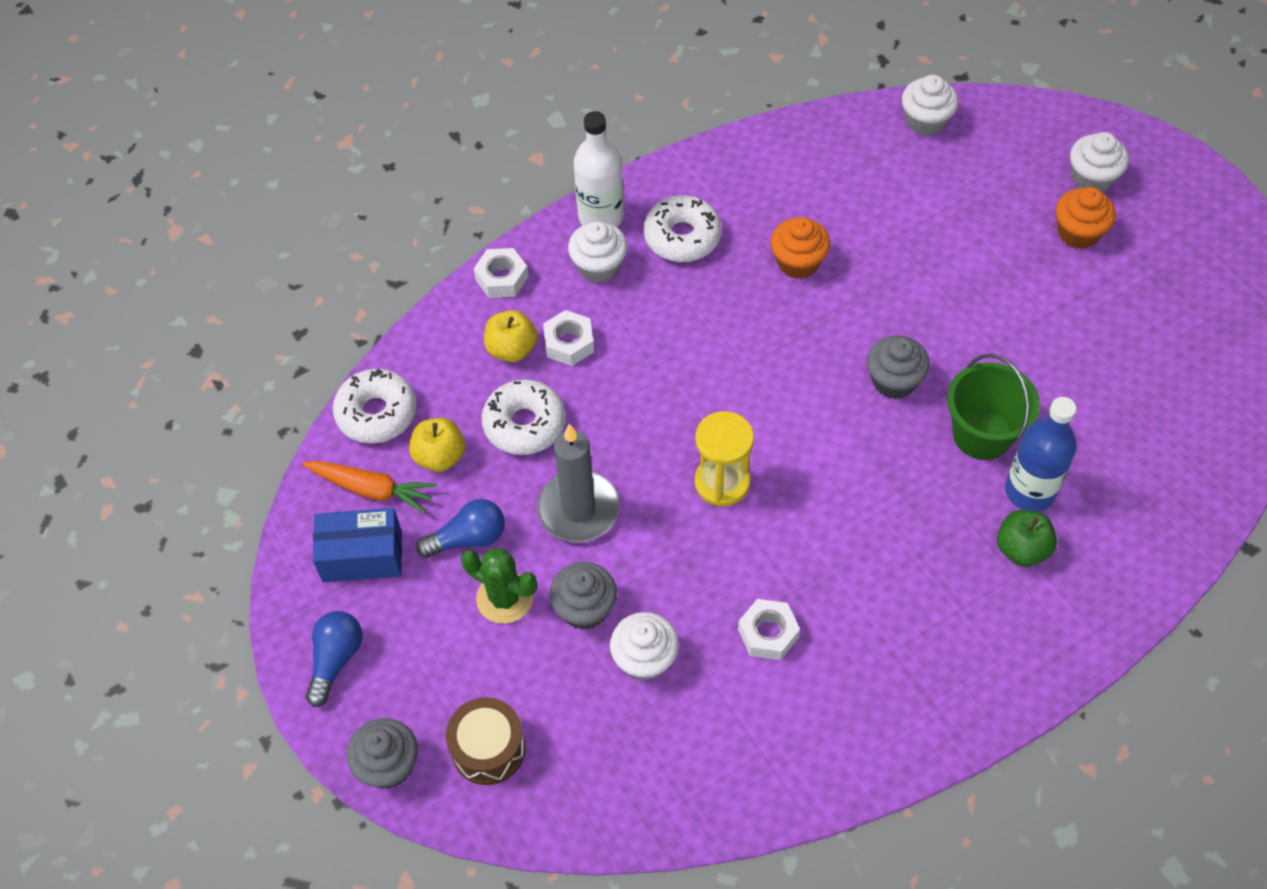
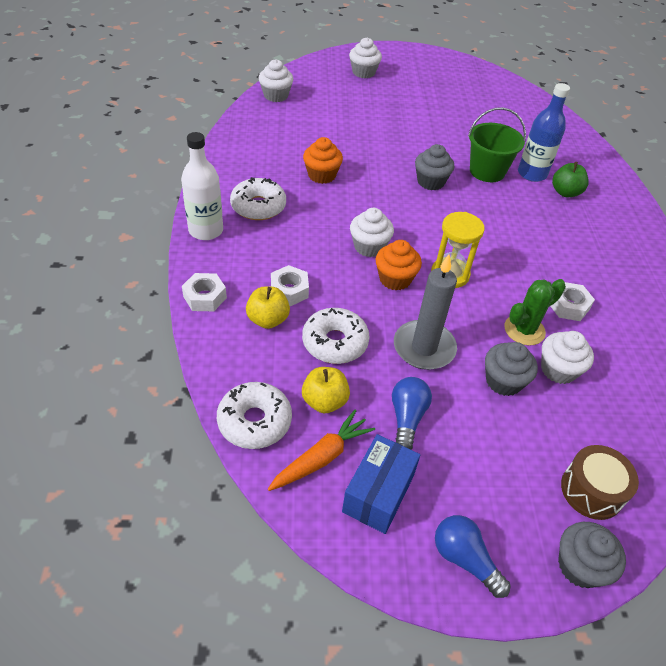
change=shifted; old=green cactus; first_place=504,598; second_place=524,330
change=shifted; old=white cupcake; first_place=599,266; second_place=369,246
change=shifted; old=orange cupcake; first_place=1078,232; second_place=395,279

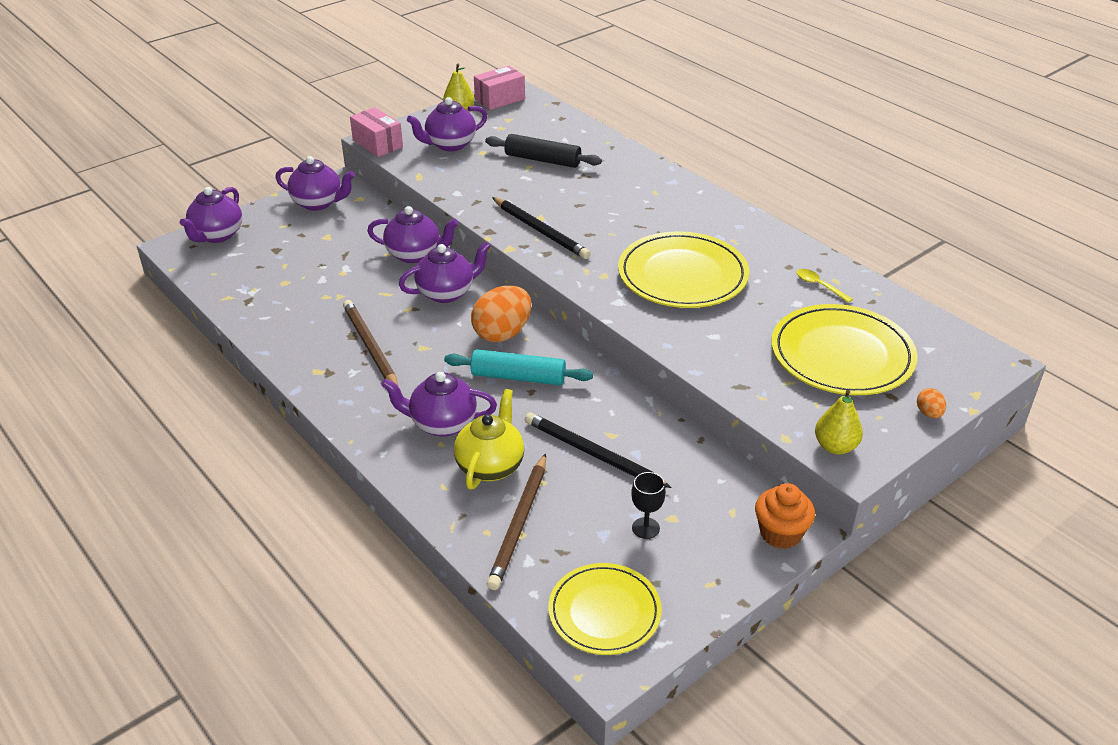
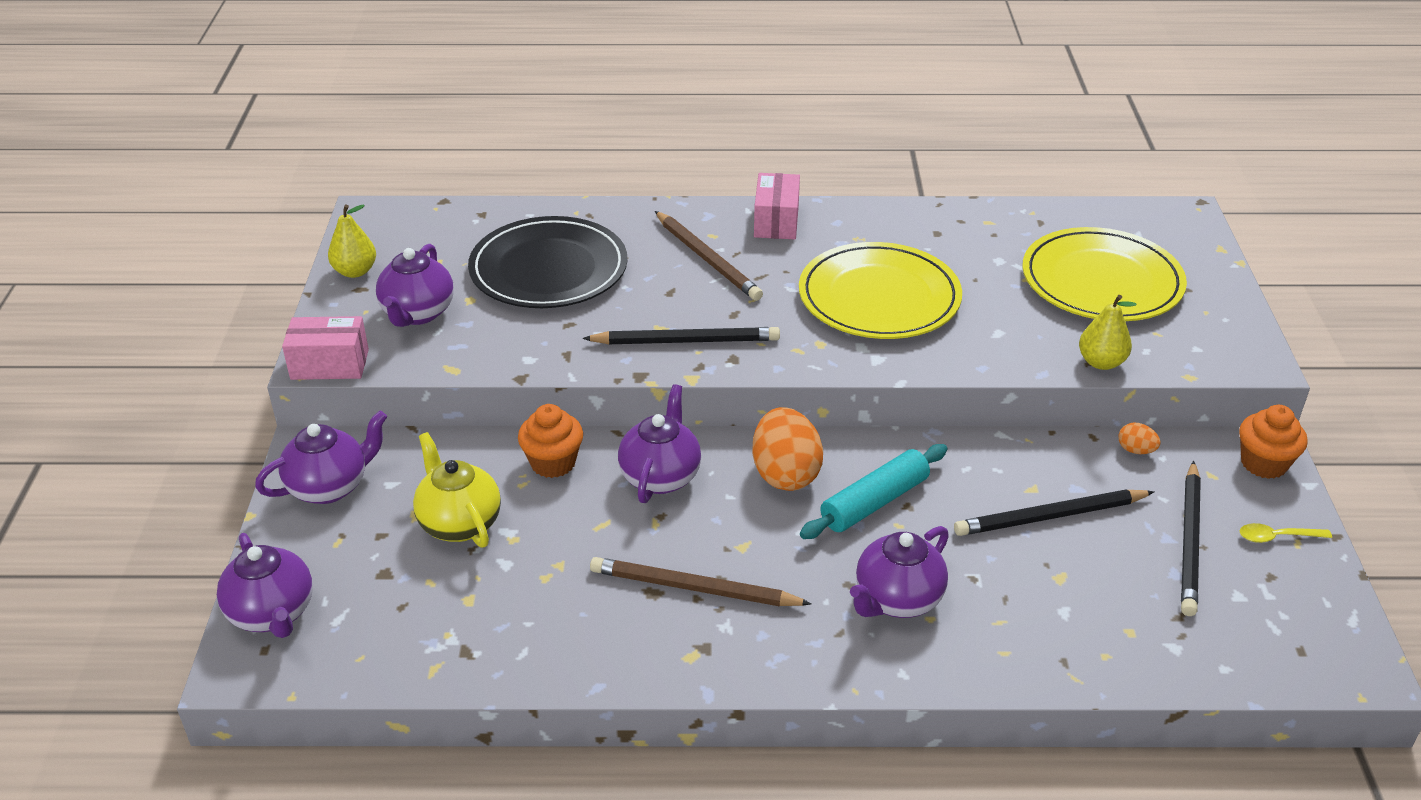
change=gone; old=yellow plate; first_place=604,612
change=shifted; old=yellow teapot; first_place=490,466; second_place=459,523
change=shifted; old=pink box; first_place=500,99; second_place=776,221
change=shifted; old=brown pencil; first_place=520,523; second_place=707,259
change=shifted; old=yellow spoon; first_place=819,286; second_place=1277,537
change=shifted; old=yellow pear; first_place=835,446; second_place=1101,362
change=shifted; old=orange egg; first_place=928,413; second_place=1135,450
change=swapped; old=purple teapot; new=orange cupcake; first_place=415,254; second_place=553,463
change=swapped; old=black rolling pin; new=black plate; first_place=542,160; second_place=548,269
change=swapped; old=black goblet; new=black pencil; first_place=645,528; second_place=1190,541

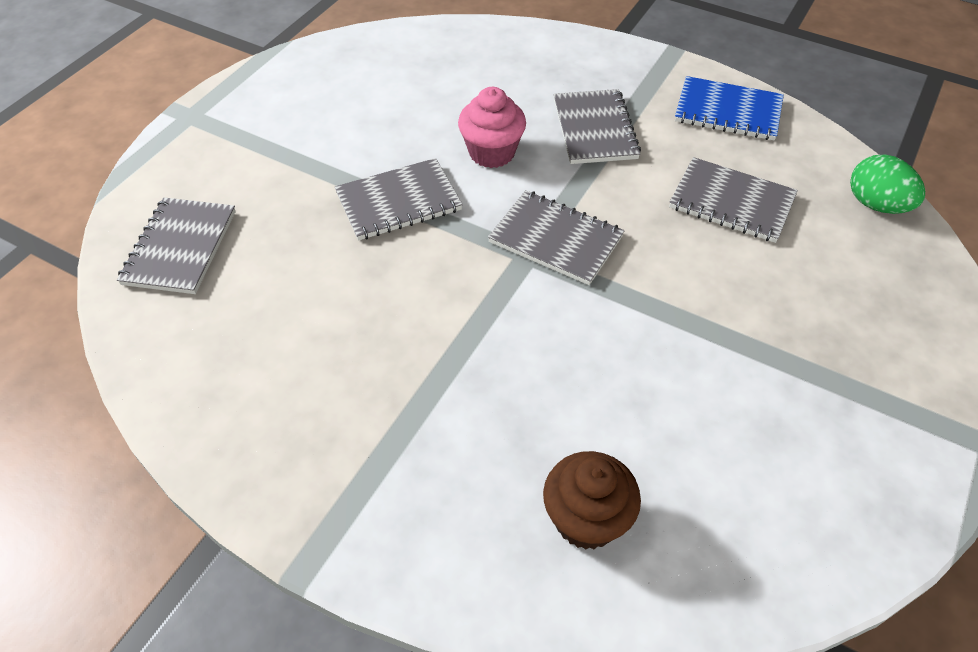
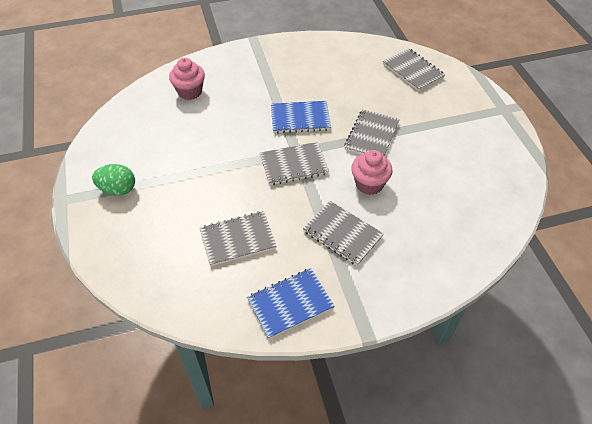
change=new; new=blue notebook; second_place=300,118
change=shifted; old=green egg; first_place=876,205; second_place=118,189
change=repainted; old=brown cupcake; new=pink cupcake; first_place=586,519; second_place=190,92

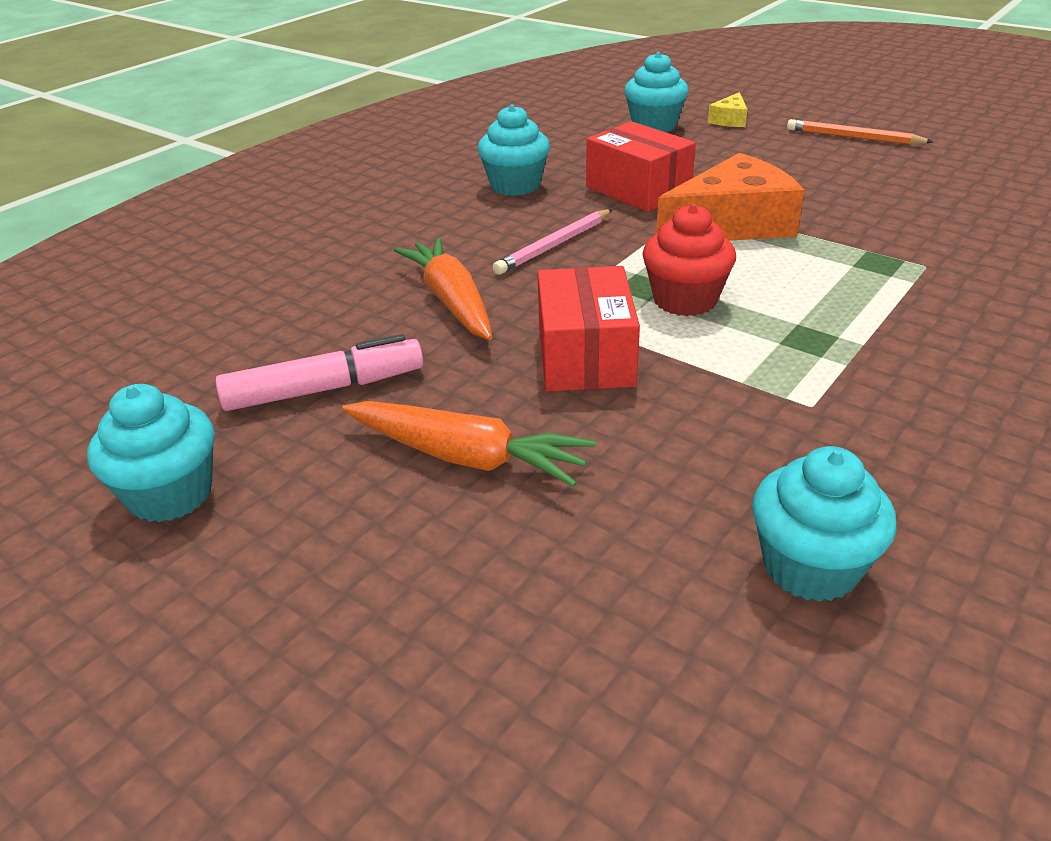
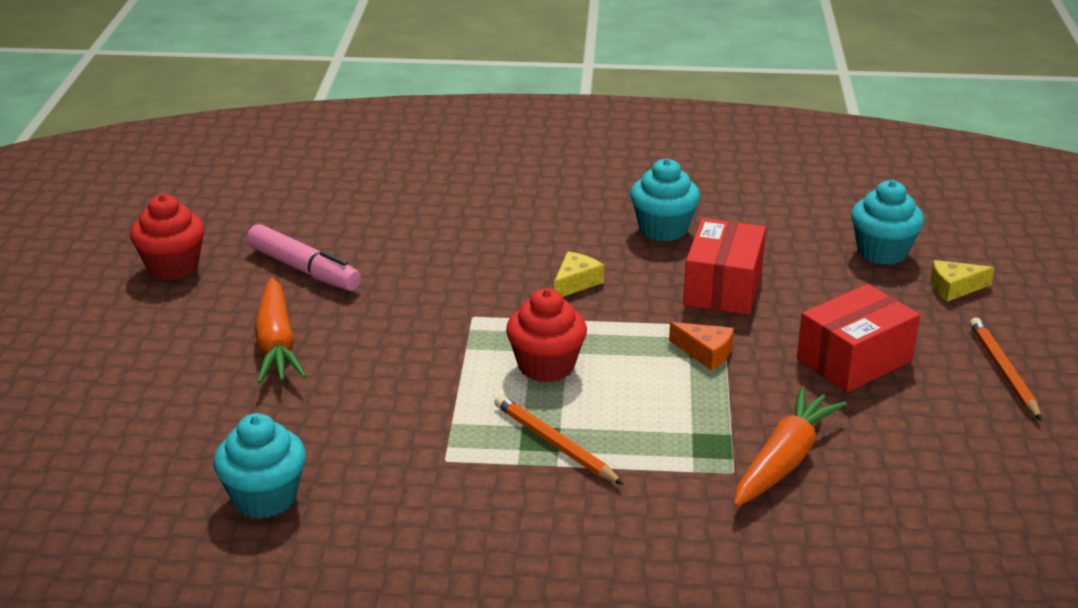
change=new; new=orange pencil; second_place=554,444
change=shifted; old=orange carrot; first_place=451,301; second_place=784,460
change=shifted; old=red box; first_place=585,356; second_place=854,360
change=swapped; old=pink pencil; new=yellow cheese; first_place=554,245; second_place=575,282
change=repainted; old=turquoise cupcake; new=red cupcake; first_place=171,494; second_place=173,267
change=scaled; old=orange cheese; first_place=732,224; second_place=705,352; factor=0.46

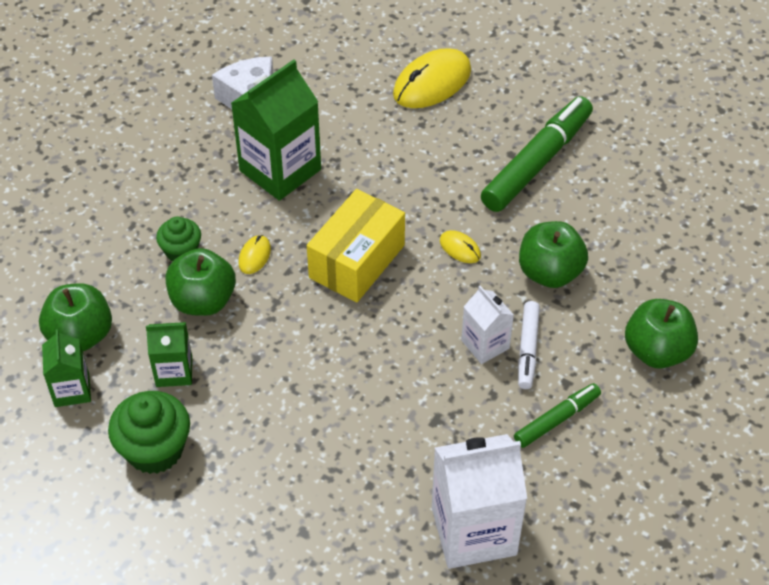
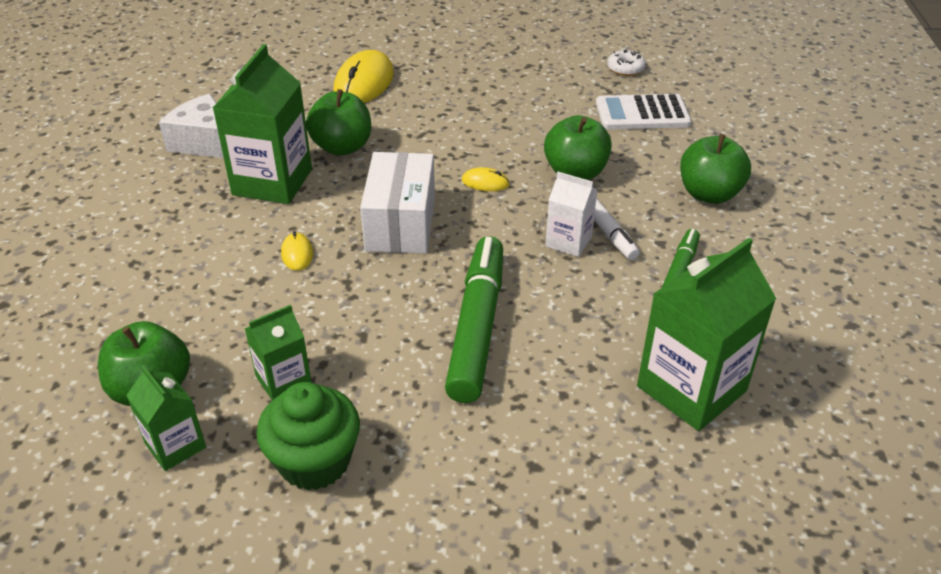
change=gone; old=green cupcake; first_place=181,251
change=new; new=white calculator; second_place=642,113
change=new; new=white donut; second_place=625,68
change=shifted; old=green apple; first_place=203,301; second_place=342,147
change=shifted; old=green marker; first_place=537,162; second_place=477,326
change=repainted; old=yellow box; new=white box; first_place=357,261; second_place=401,223
change=repainted; old=white carton; new=green carton; first_place=474,531; second_place=691,388

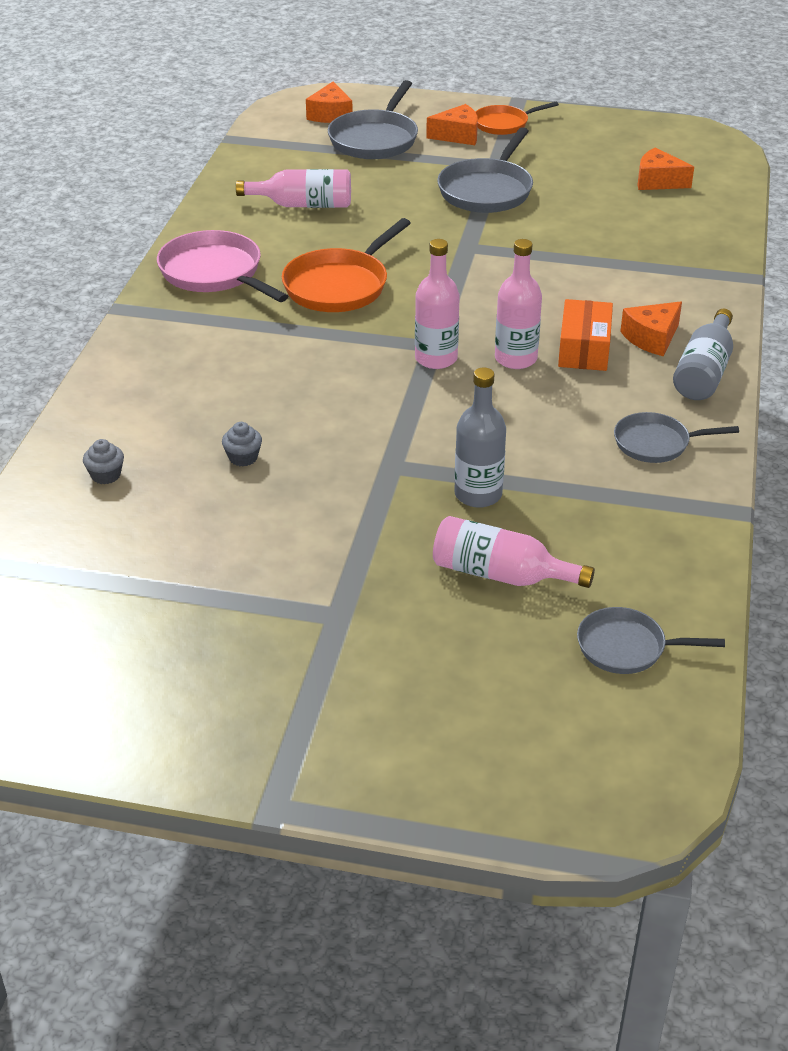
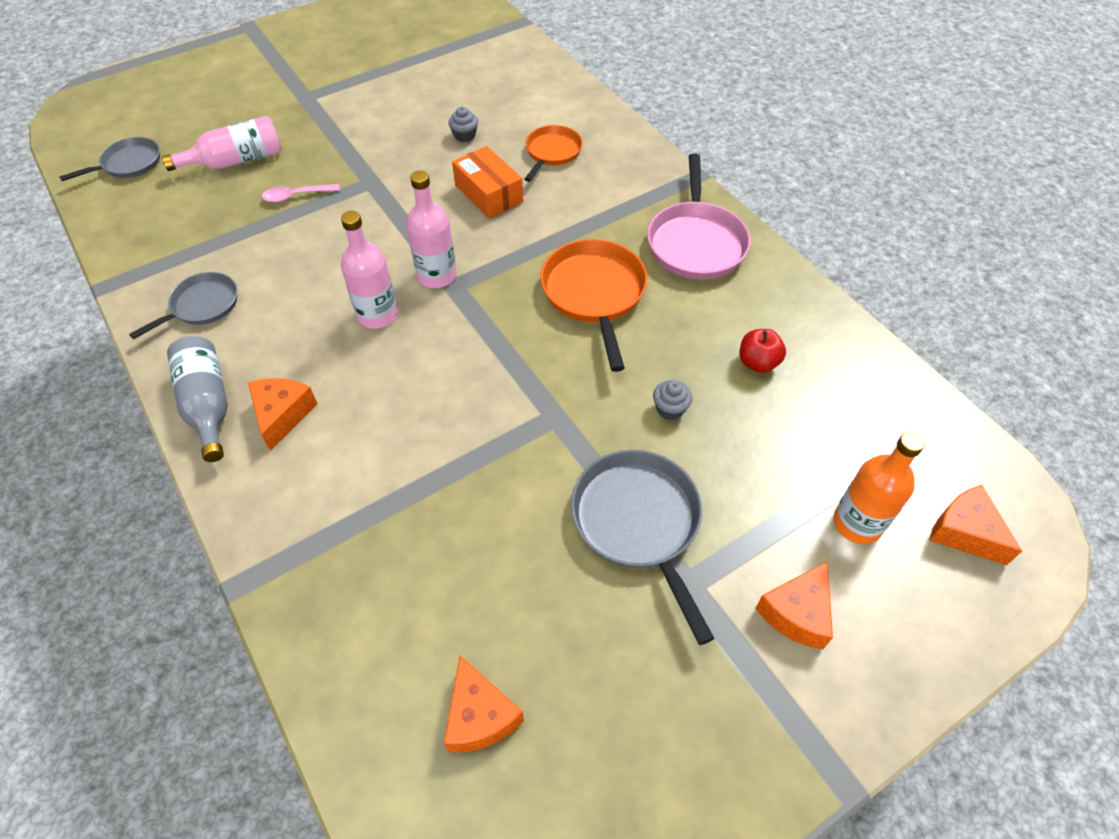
change=shifted; old=grey cupcake; first_place=106,475; second_place=670,409
change=shifted; old=orange pan; first_place=504,124; second_place=552,152
change=shifted; old=orange box; first_place=584,349; second_place=488,193
change=swapped; old=pink bottle; new=red apple; first_place=303,205; second_place=758,363
change=swapped; old=grey pan; new=orange bottle; first_place=375,139; second_place=857,523
change=swapped; old=grey bottle; new=pink spoon; first_place=478,494; second_place=296,196
change=rotated; old=pink pan; first_place=215,273; second_place=695,242; degrees=90
change=rotated; old=orange cheese; first_place=658,181; second_place=479,716; degrees=90

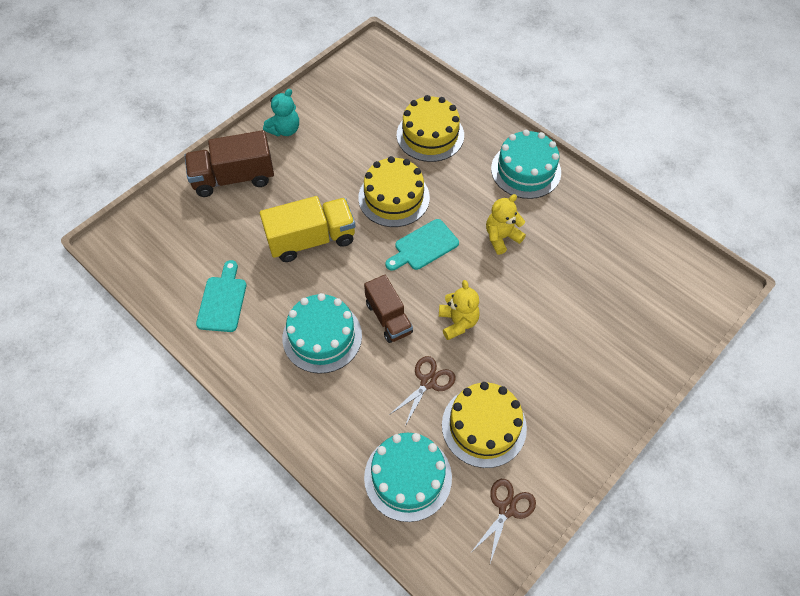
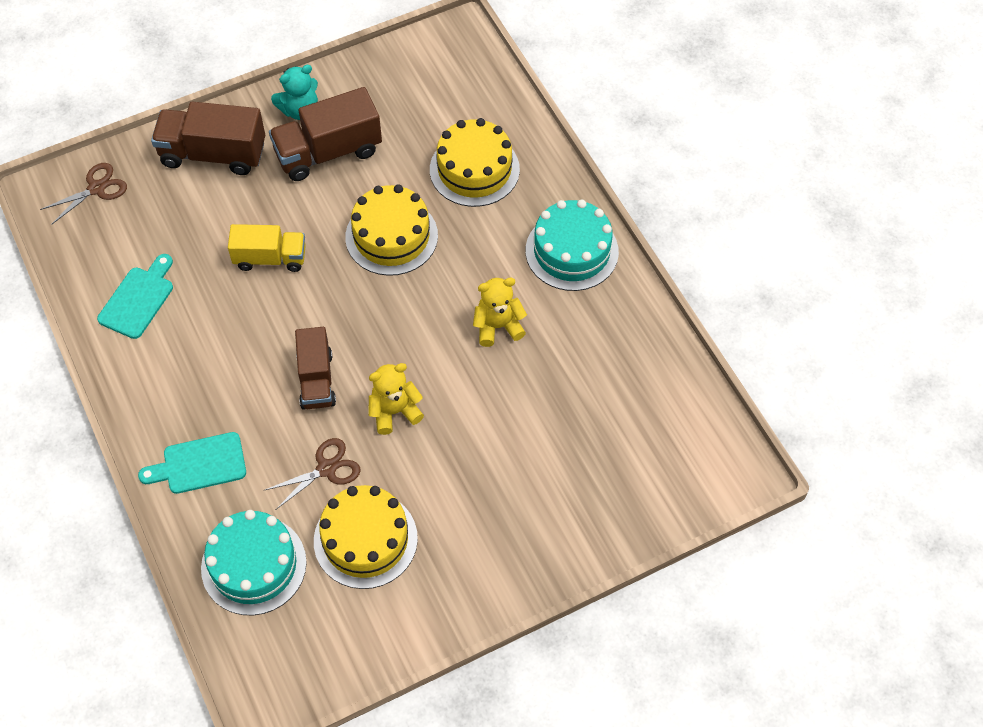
change=gone; old=turquoise cake; first_place=322,336
change=new; new=brown truck; second_place=328,152
change=shifted; old=turquoise cutting board; first_place=423,246; second_place=199,464
change=shifted; old=brown scissors; first_place=507,509; second_place=96,188
change=rotated; old=yellow teddy bear; first_place=458,322; second_place=394,411; degrees=-120
change=scaled; old=yellow truck; first_place=311,239; second_place=270,258; factor=0.67

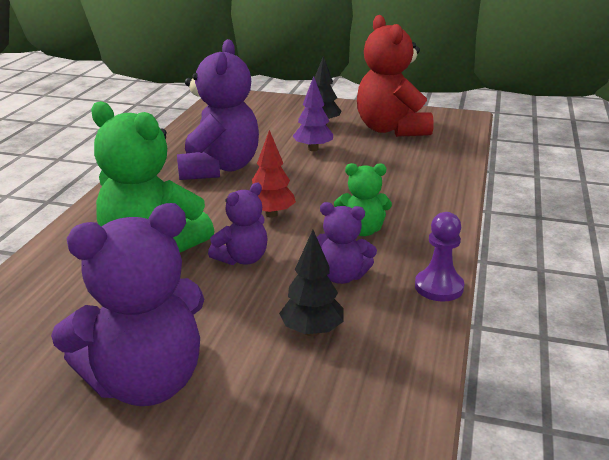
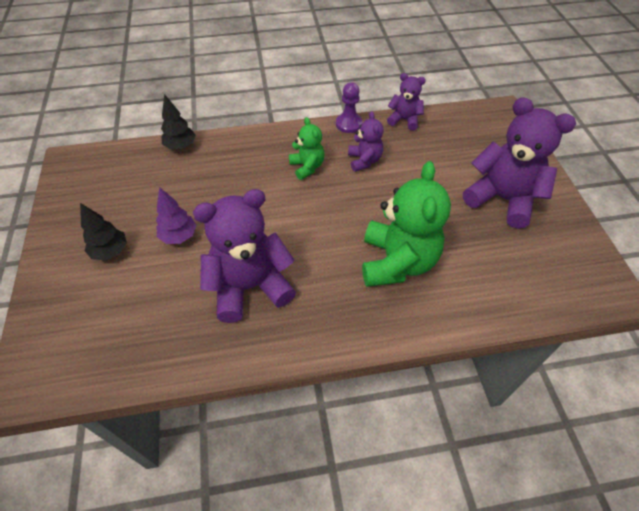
change=gone; old=red tree; first_place=271,214
change=gone; old=red teddy bear; first_place=391,129
change=shifted; old=purple teddy bear; first_place=242,259; second_place=404,120
change=shifted; old=black tree; first_place=312,331; second_place=181,146

